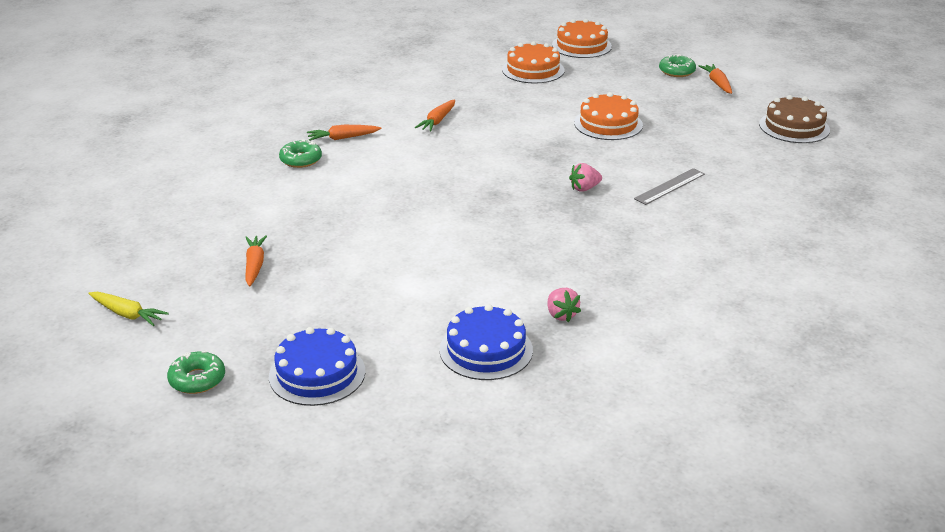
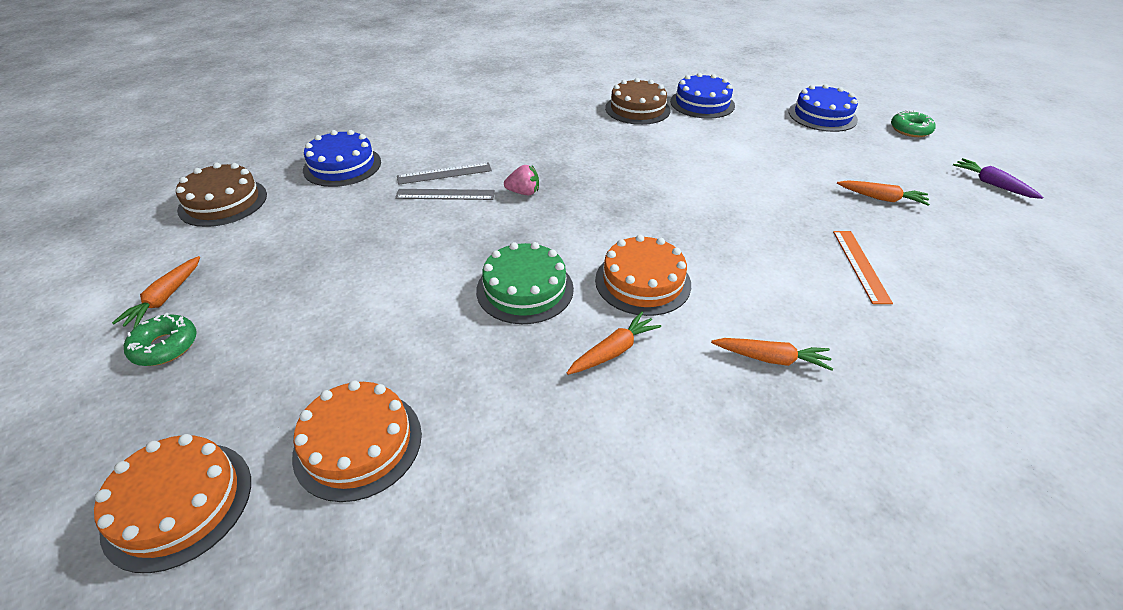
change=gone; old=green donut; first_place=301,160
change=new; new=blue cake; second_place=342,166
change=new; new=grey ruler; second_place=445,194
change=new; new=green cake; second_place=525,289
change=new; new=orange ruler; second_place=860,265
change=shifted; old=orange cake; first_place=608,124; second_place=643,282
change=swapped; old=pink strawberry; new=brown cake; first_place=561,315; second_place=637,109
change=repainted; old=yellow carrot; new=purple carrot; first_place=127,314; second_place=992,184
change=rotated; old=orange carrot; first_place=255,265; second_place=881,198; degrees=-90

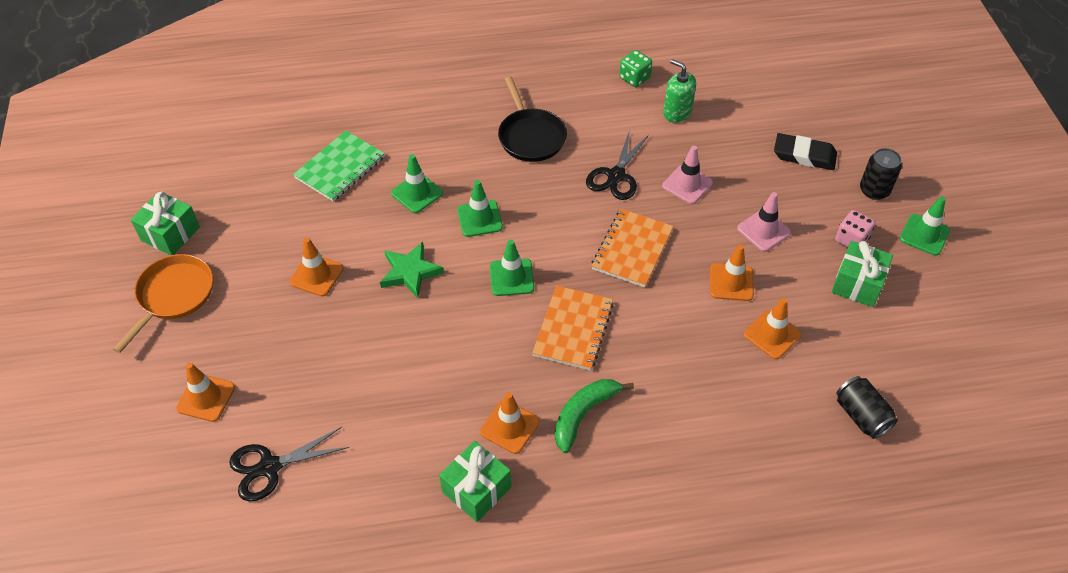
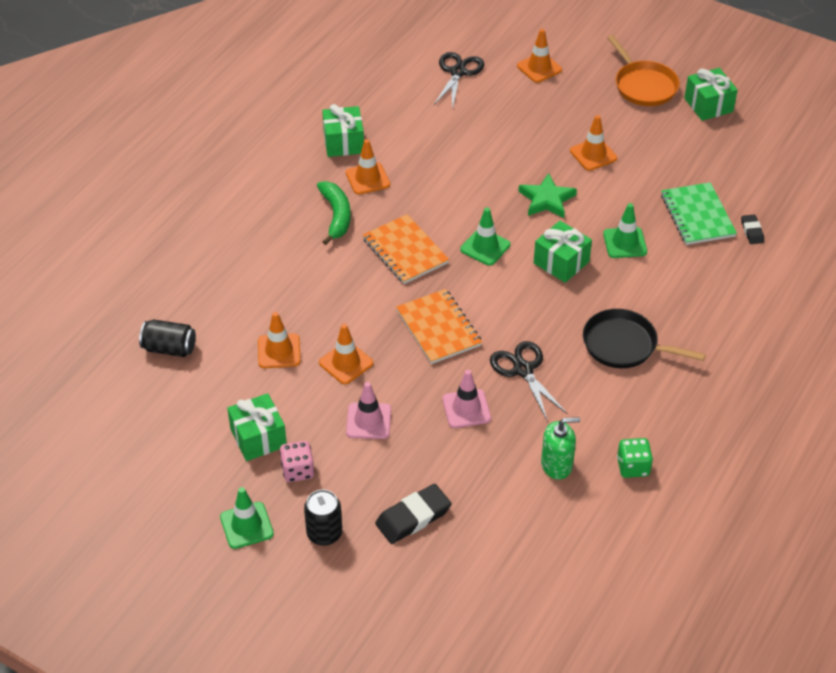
change=new; new=black eraser; second_place=752,231
change=swapped; old=green traffic cone; new=green gift; first_place=479,218; second_place=561,262

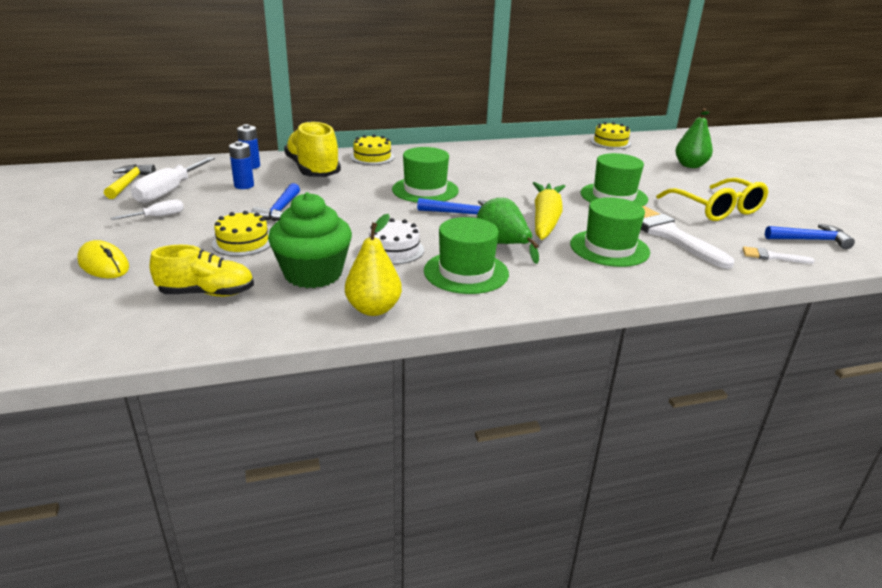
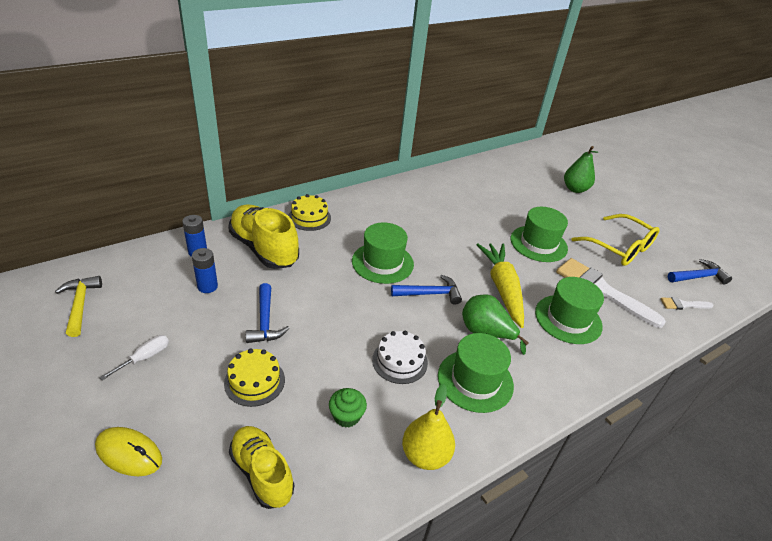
change=gone; old=white screwdriver; first_place=169,192
change=gone; old=yellow cake; first_place=610,142
change=rotated; old=yellow shoe; first_place=207,293; second_place=262,473; degrees=-105
change=scaled; old=green cupcake; first_place=313,274; second_place=346,416; factor=0.49

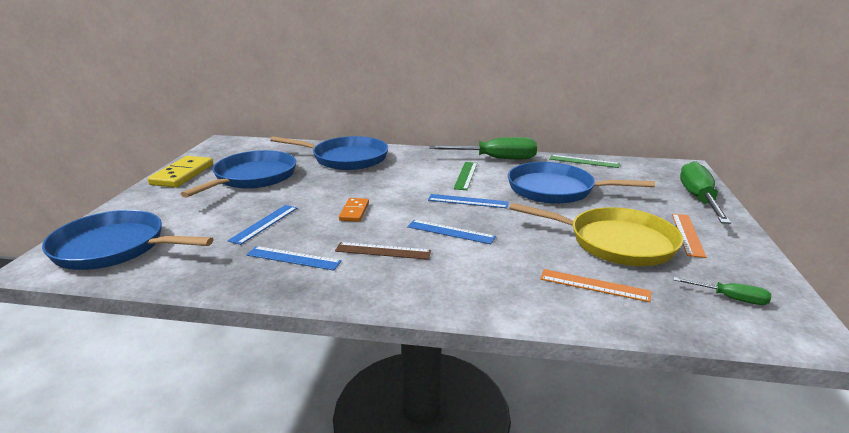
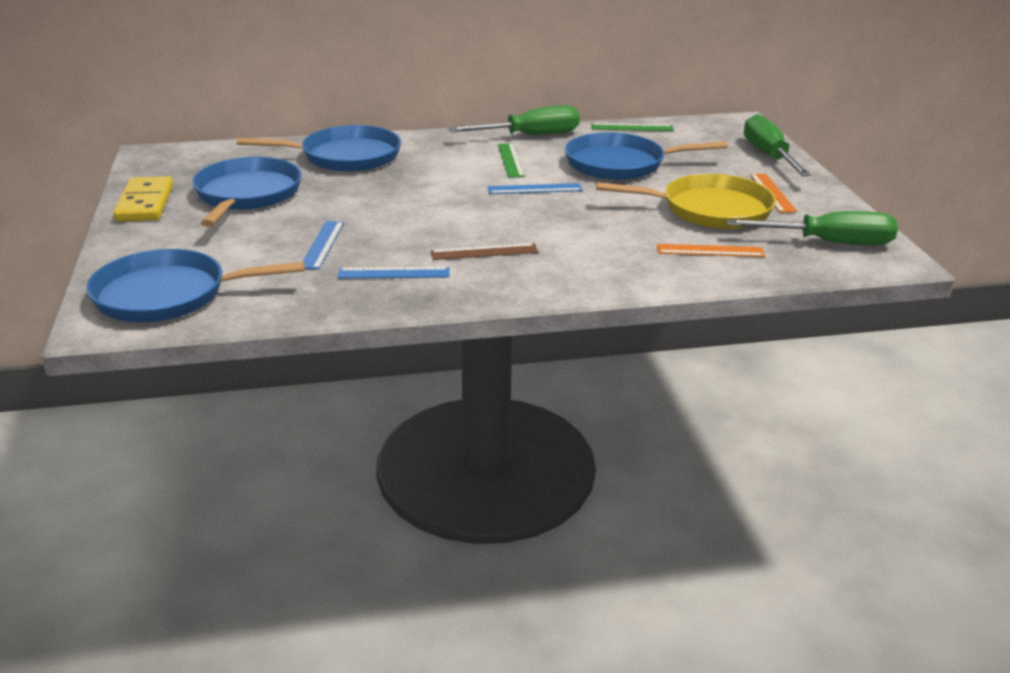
change=gone; old=orange domino; first_place=354,211
change=gone; old=blue ruler; first_place=450,232
change=scaled; old=green screwdriver; first_place=730,298; second_place=829,243; factor=2.01

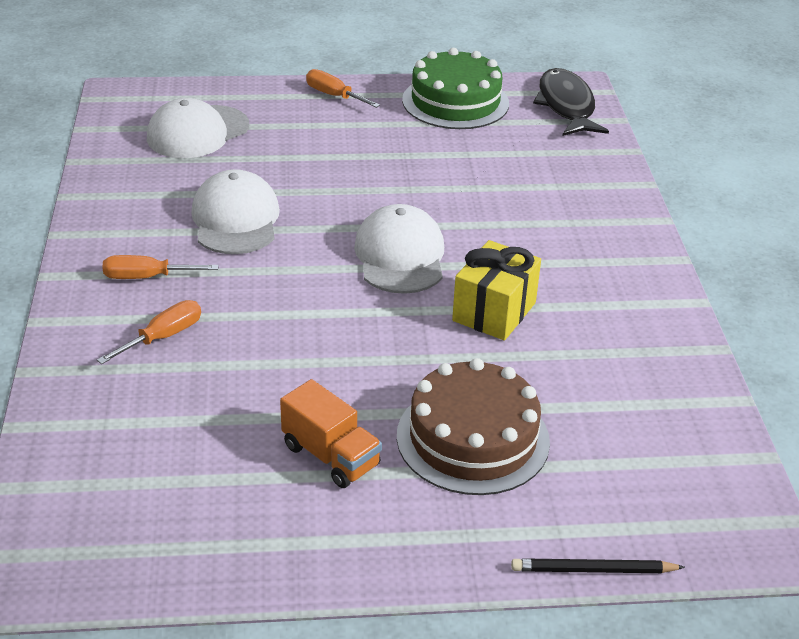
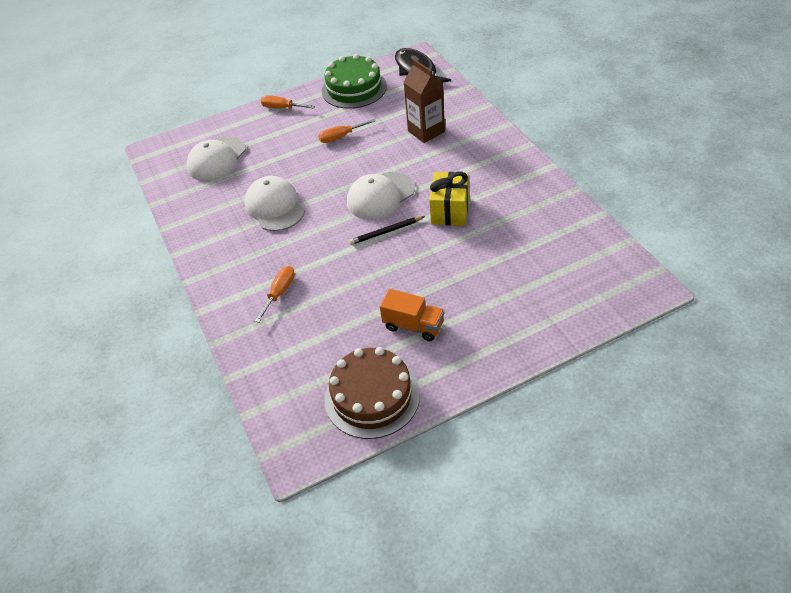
change=new; new=brown carton; second_place=426,131
change=shifted; old=orange screwdriver; first_place=147,277; second_place=341,137
change=shifted; old=brown cake; first_place=472,438; second_place=372,396
change=shifted; old=black pencil; first_place=593,570; second_place=386,232
change=rotated; old=white cap; first_place=400,256; second_place=380,196; degrees=-105

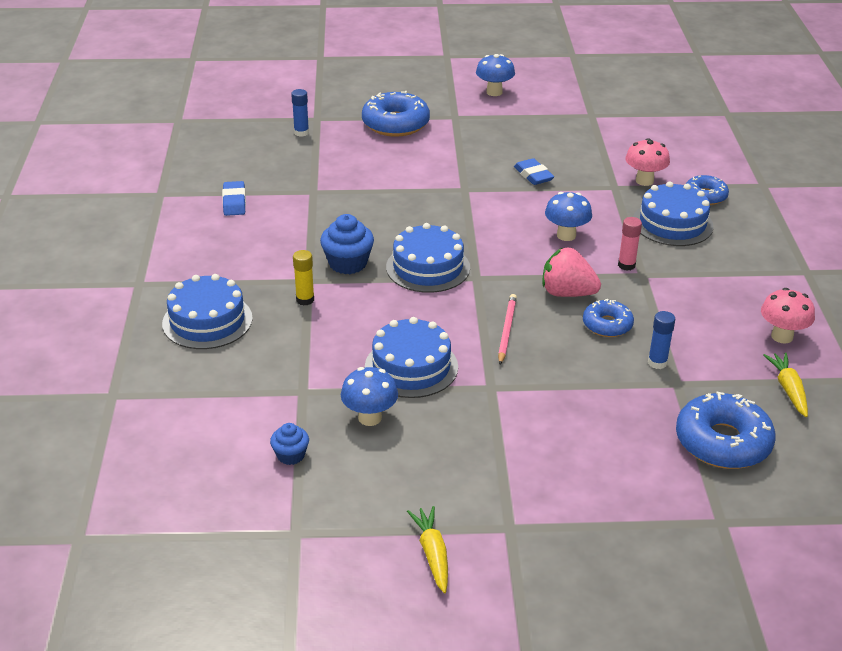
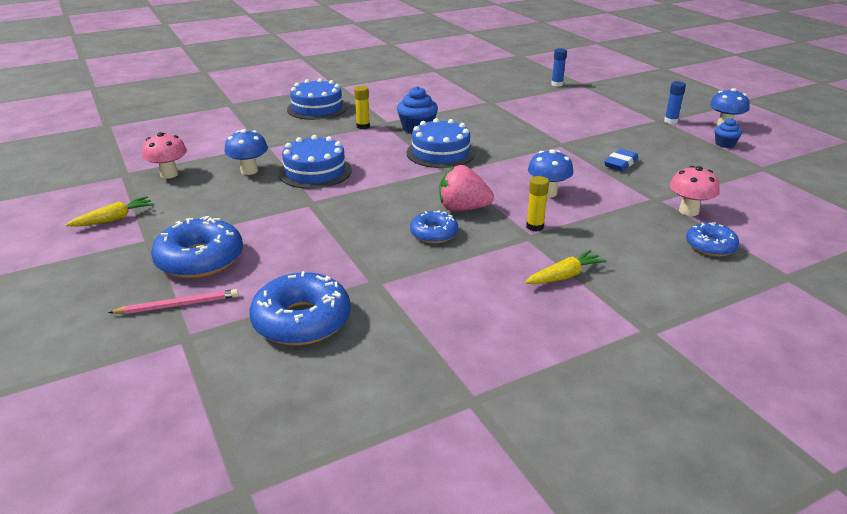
change=gone; old=blue eraser; first_place=234,202
change=gone; old=blue cake; first_place=672,223
change=shifted; old=blue cupcake; first_place=290,455; second_place=724,144
change=shifted; old=blue donut; first_place=395,124; second_place=200,259
change=shifted; old=pink pencil; first_place=506,330; second_place=178,305
change=shifted; old=blue glue stick; first_place=657,362; second_place=670,121
change=shifted; old=pink mushroom; first_place=782,336; second_place=169,174
change=shifted; old=yellow carrot; first_place=788,389; second_place=564,276
change=repainted; old=pink glue stick; new=yellow glue stick; first_place=626,265; second_place=534,227
change=rotated; old=pink strawberry; first_place=567,293; second_place=462,208; degrees=-75

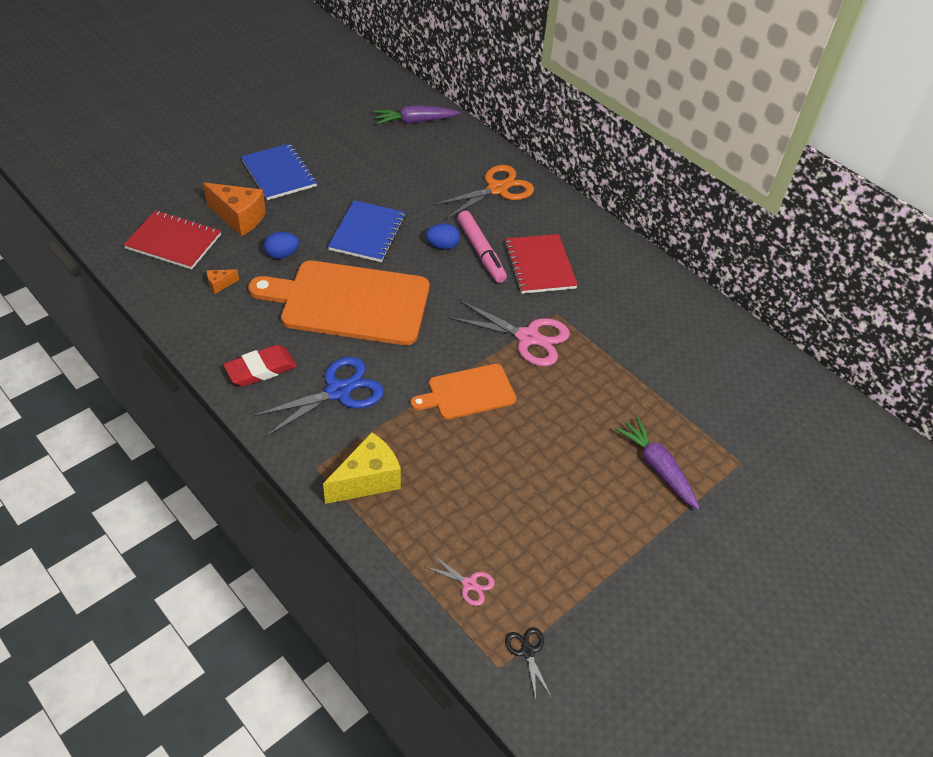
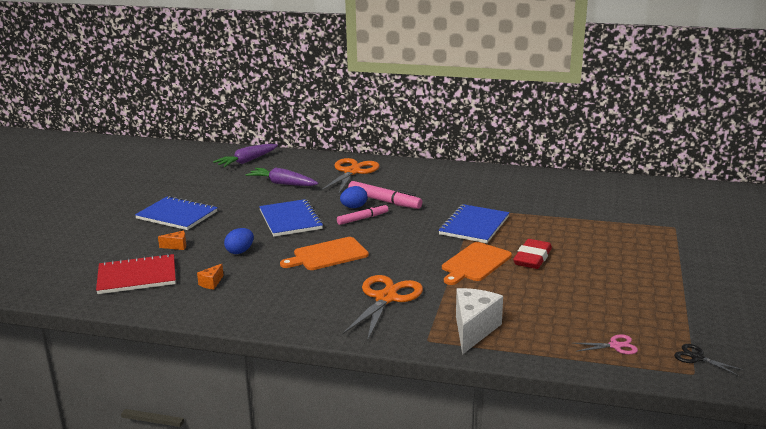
change=gone; old=red notebook; first_place=539,265
change=new; new=pink marker; second_place=362,219
change=shifted; old=red eraser; first_place=261,369; second_place=532,258
change=shifted; old=purple carrot; first_place=657,467; second_place=282,183
change=swapped; old=pink scissors; new=blue notebook; first_place=528,337; second_place=474,225
change=repainted; old=blue scissors; new=orange scissors; first_place=338,391; second_place=386,298
change=repainted; old=yellow cheese; new=white cheese; first_place=368,480; second_place=474,330
change=scaled; old=orange cheese; first_place=239,218; second_place=176,246; factor=0.46
change=scaled; old=orange cutting board; first_place=349,302; second_place=327,255; factor=0.54

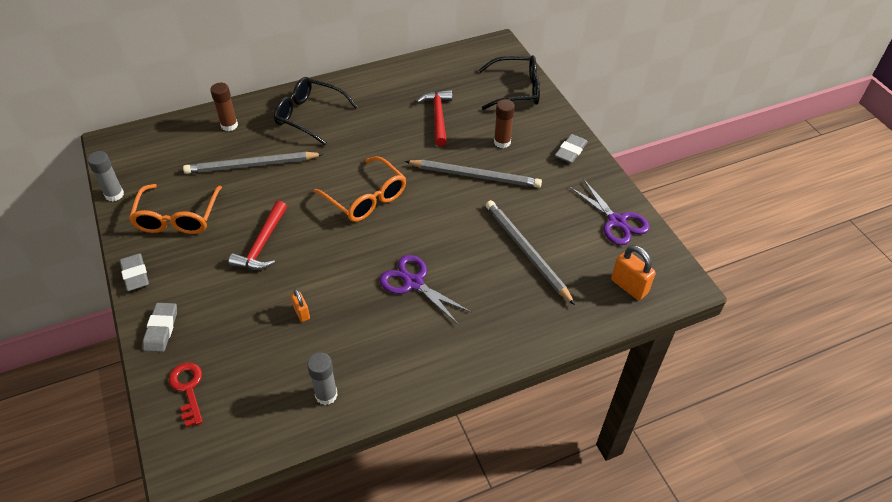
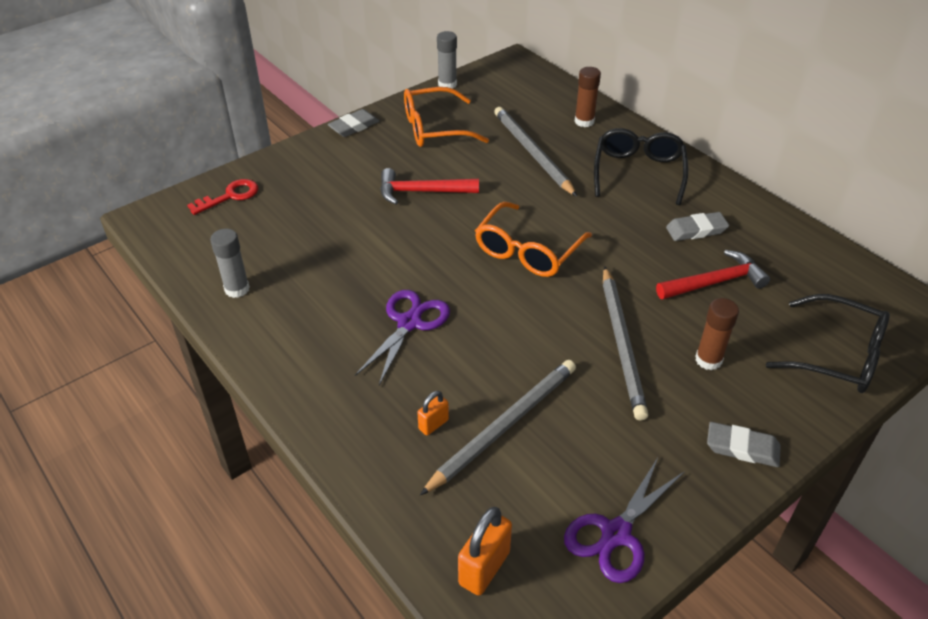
change=shifted; old=grey eraser; first_place=161,329; second_place=696,230
change=shifted; old=orange padlock; first_place=302,313; second_place=433,424
change=rotated; old=black glasses; first_place=516,90; second_place=837,356; degrees=-45

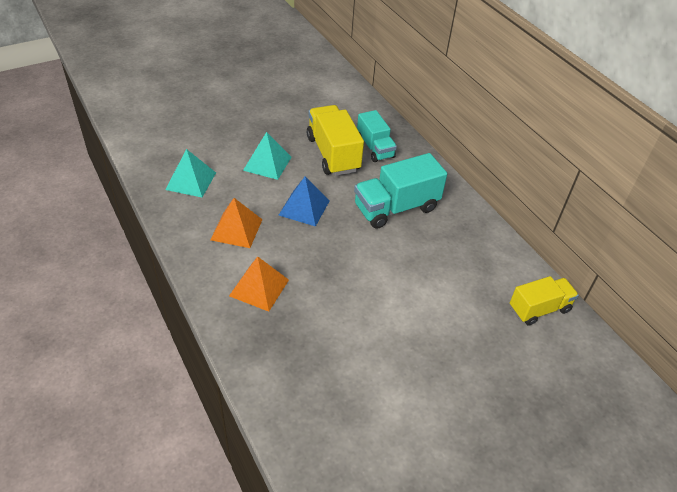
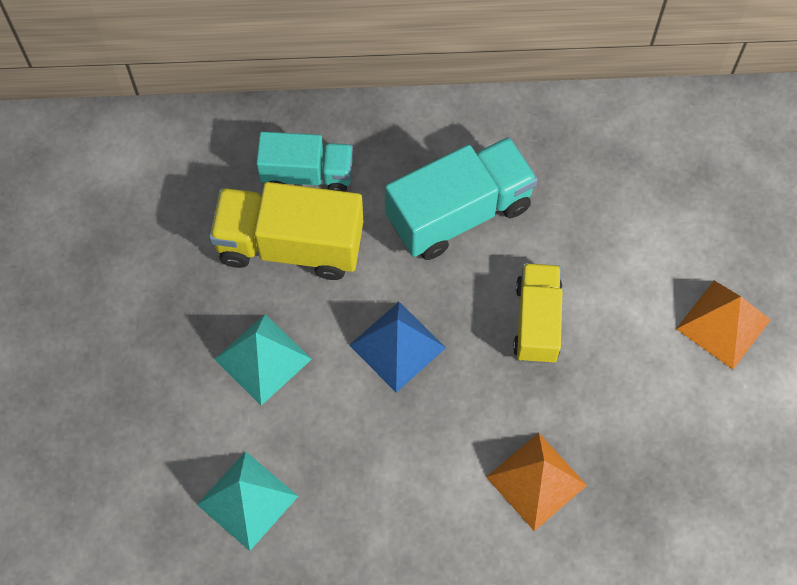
change=shifted; old=orange pyramid; first_place=236,229; second_place=723,324
change=shifted; old=yellow truck; first_place=539,309; second_place=537,321
change=rotated; old=turquoise truck; first_place=396,208; second_place=459,213; degrees=-120

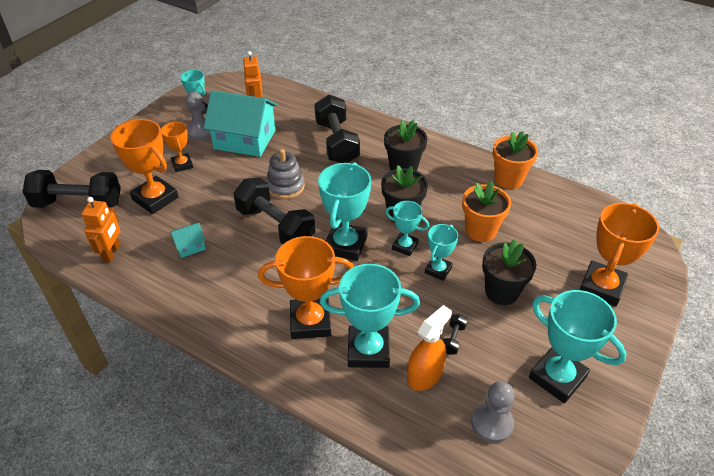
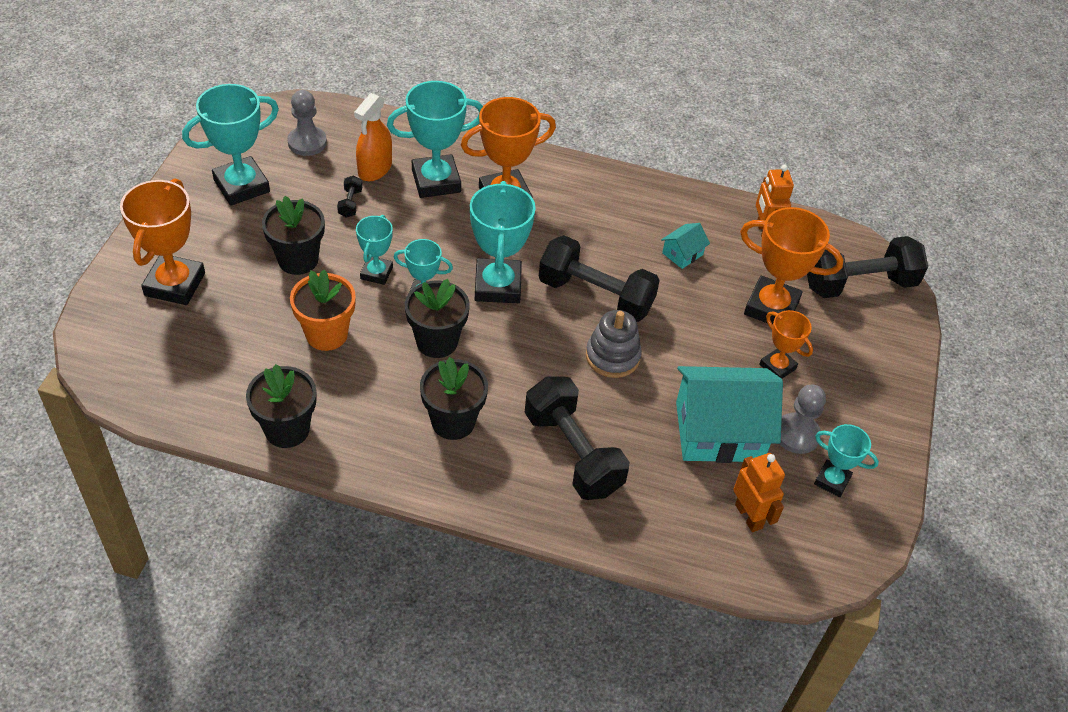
change=repainted; old=orange flower pot; new=black flower pot; first_place=508,179; second_place=287,429
change=rotated; old=turquoise trophy; first_place=557,377; second_place=241,186; degrees=-60

